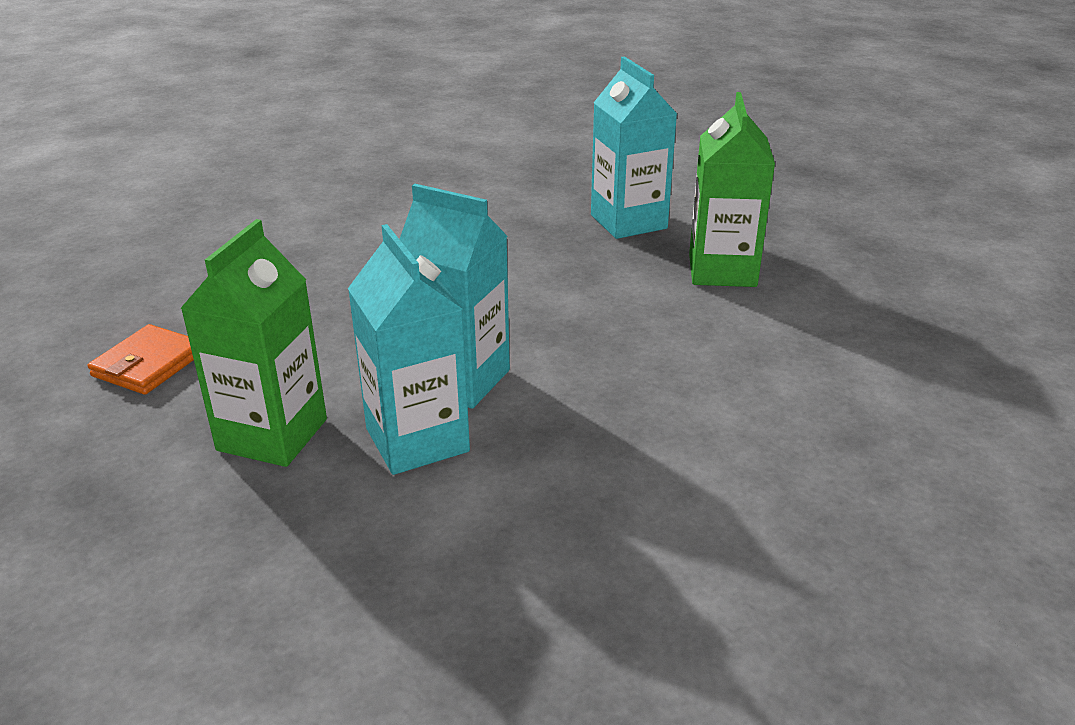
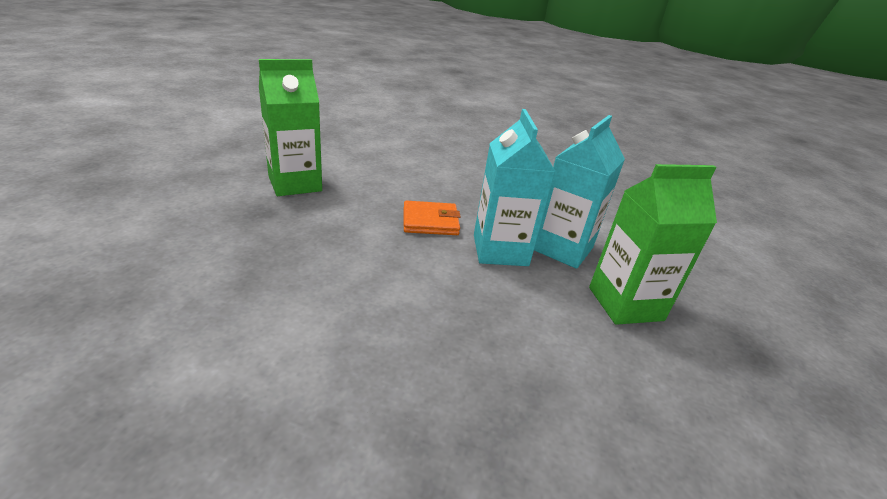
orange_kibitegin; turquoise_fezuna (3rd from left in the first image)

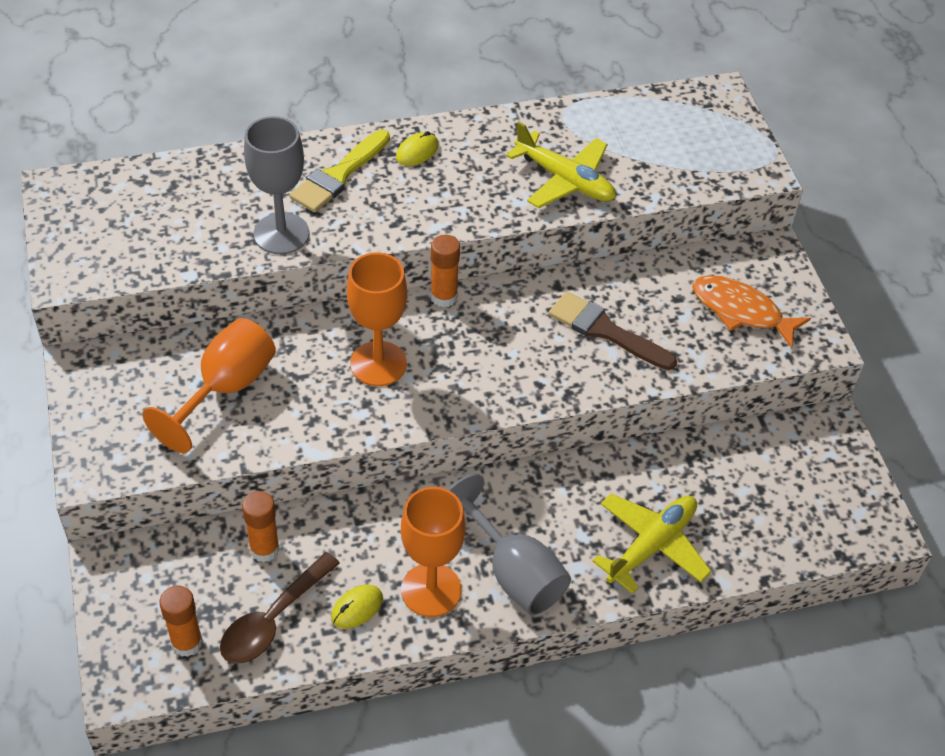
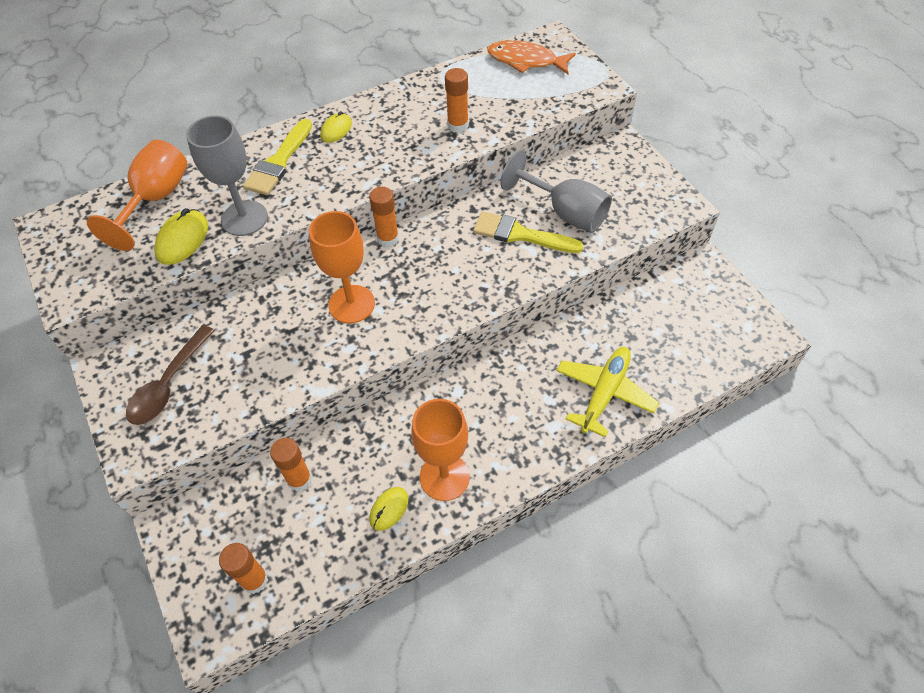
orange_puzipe (1st from left); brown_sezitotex; grey_puzipe (2nd from left); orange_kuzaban (4th from left); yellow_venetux (2nd from left); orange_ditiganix; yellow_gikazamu (1st from left)

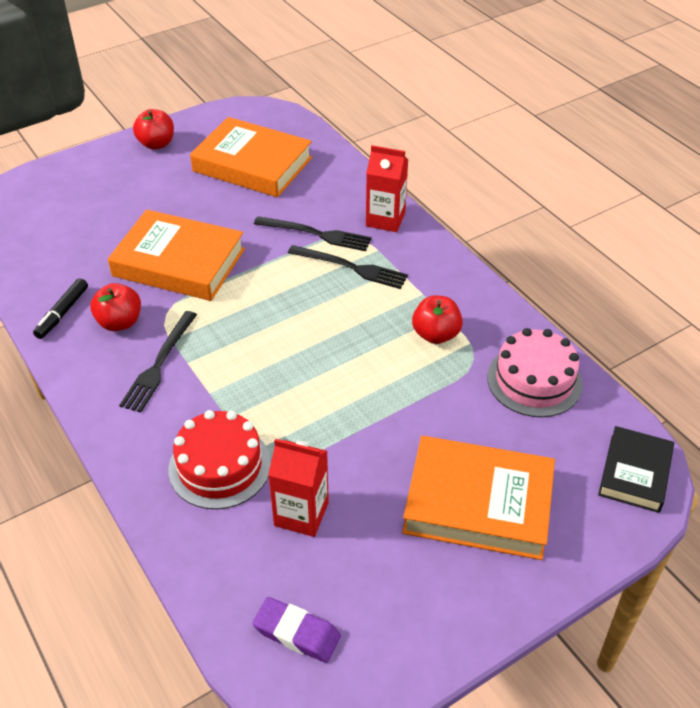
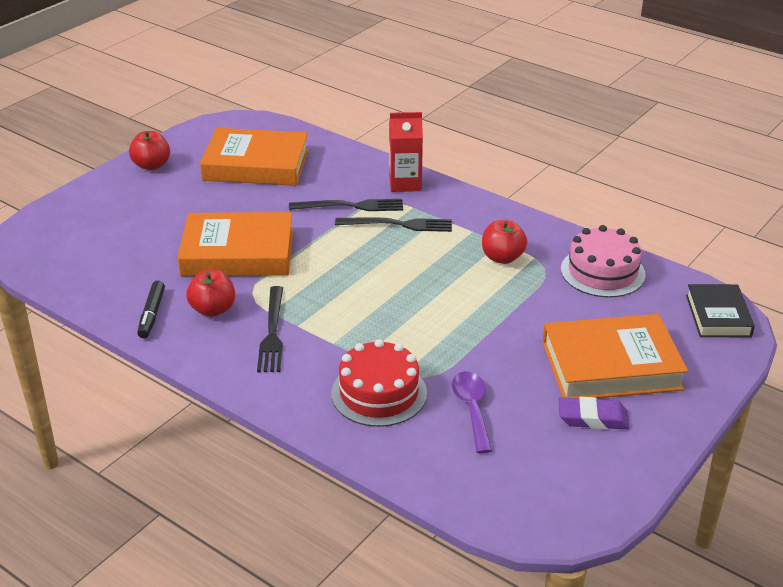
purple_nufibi; purple_sezitotex

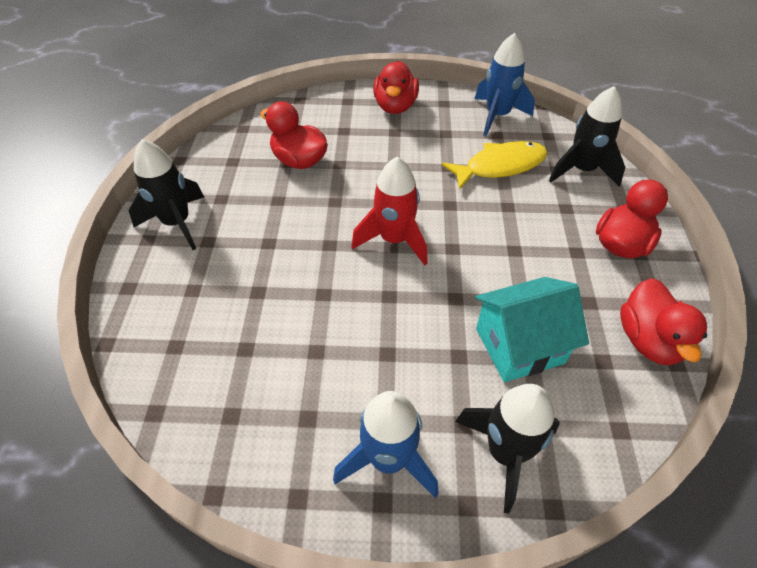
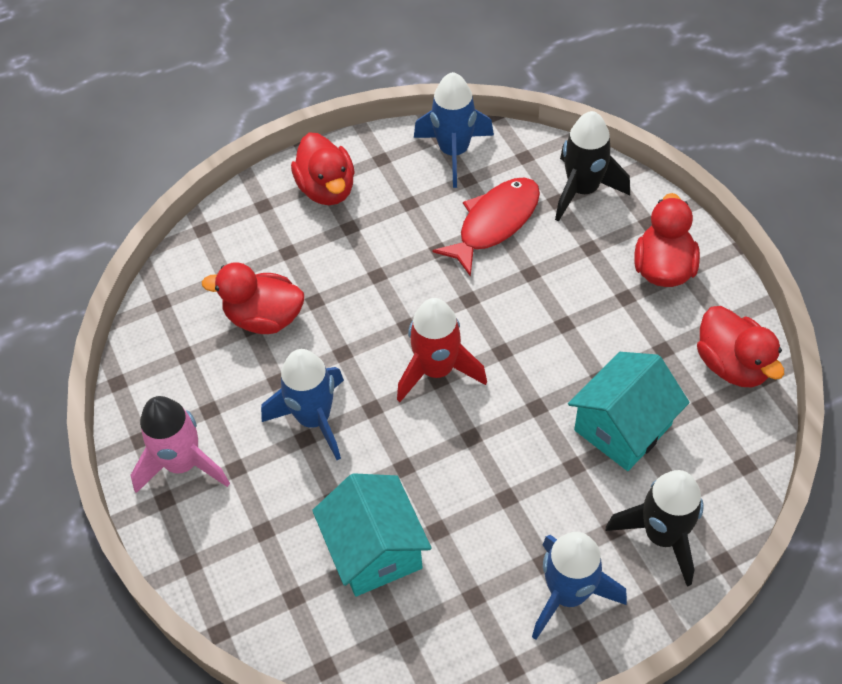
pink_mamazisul; red_ditiganix; blue_mamazisul (1st from left); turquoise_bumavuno (1st from left)

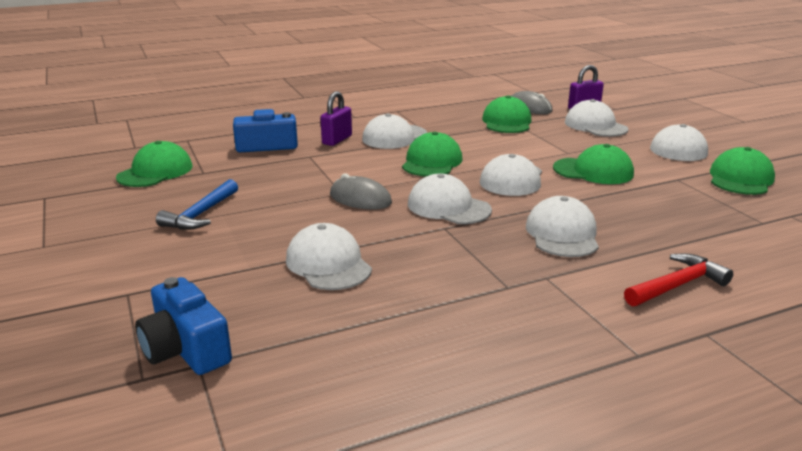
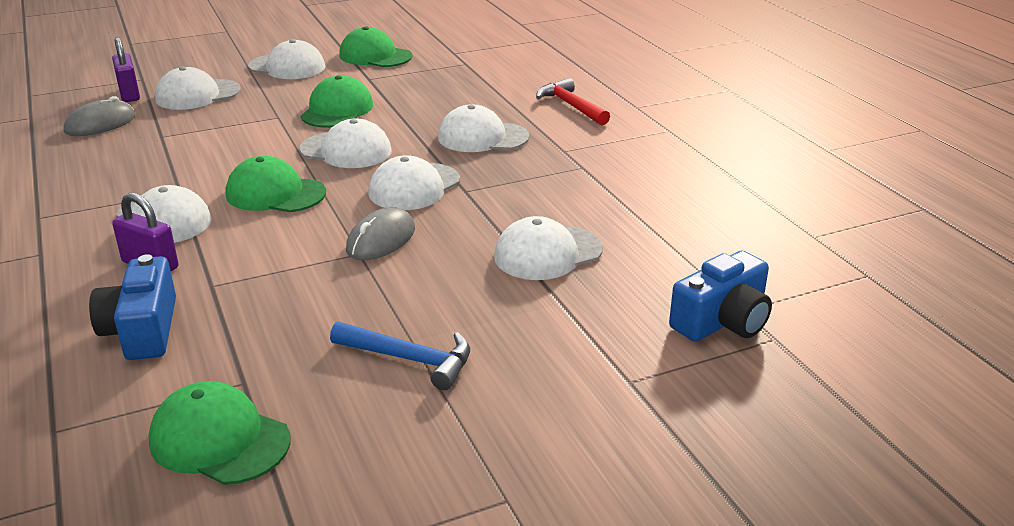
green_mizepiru (3rd from left in the first image)

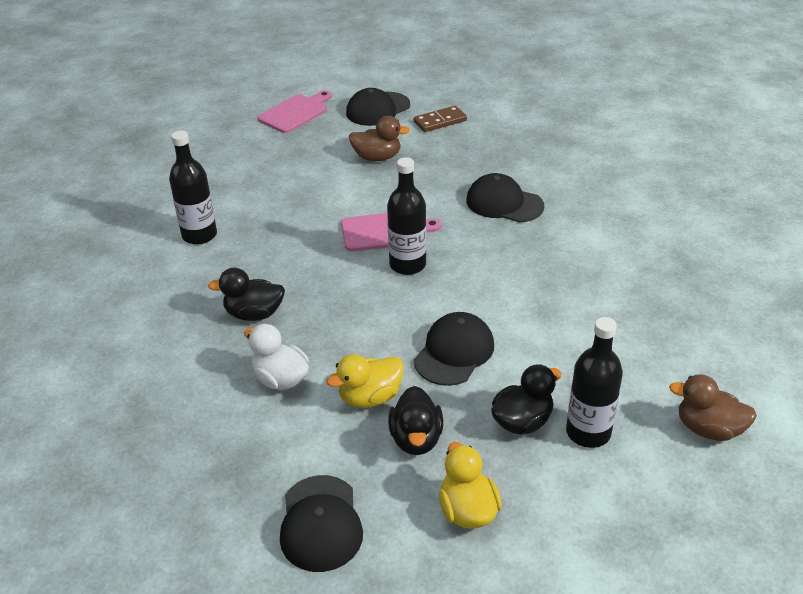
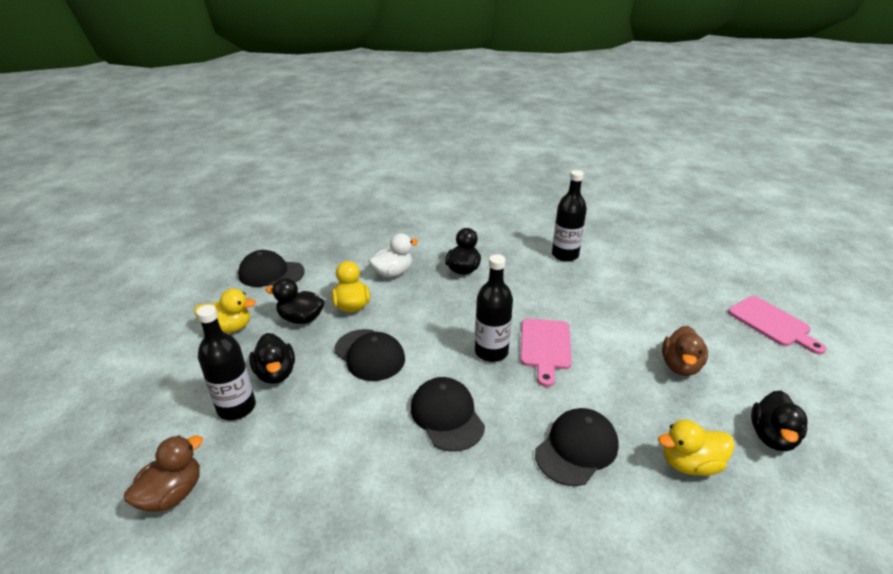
black_mizepiru (3rd from left); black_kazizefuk (4th from left); yellow_kazizefuk (3rd from left)

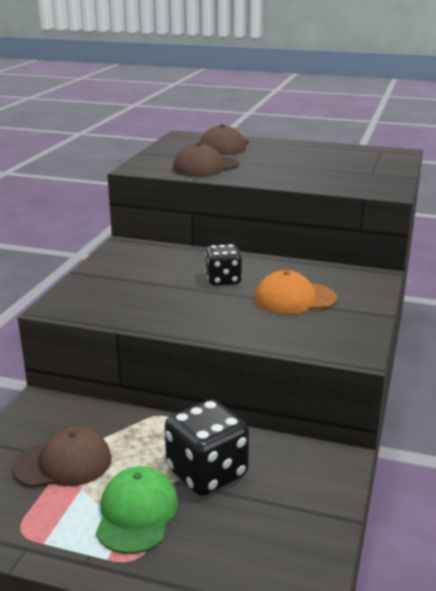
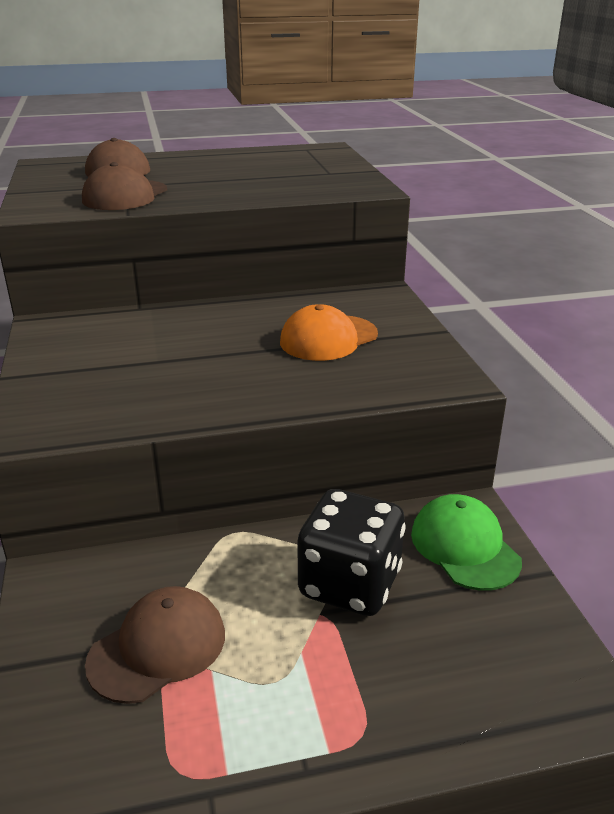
green_mizepiru; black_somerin (2nd from left in the first image)

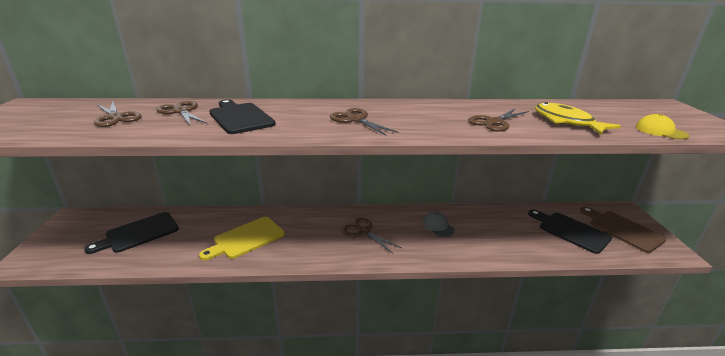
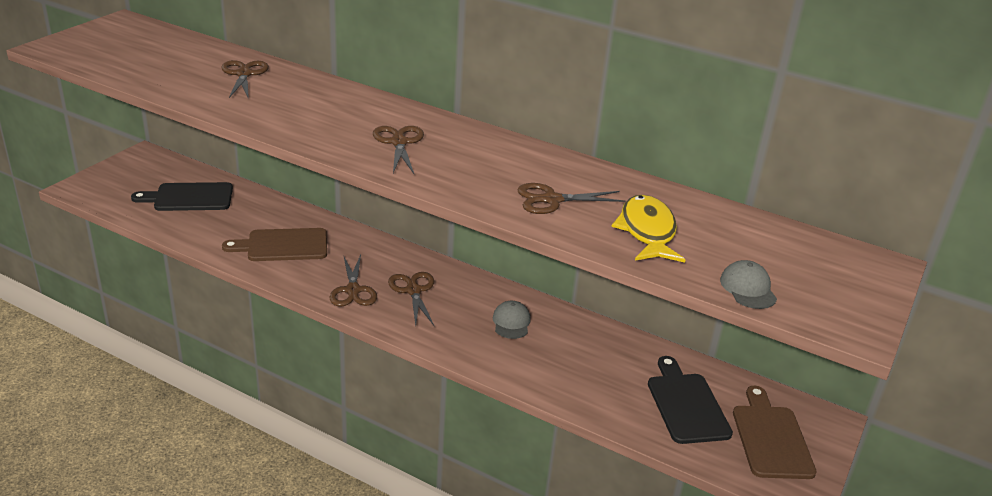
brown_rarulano (2nd from left); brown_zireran (1st from left); black_zireran (2nd from left in the first image); grey_mizepiru (2nd from left)

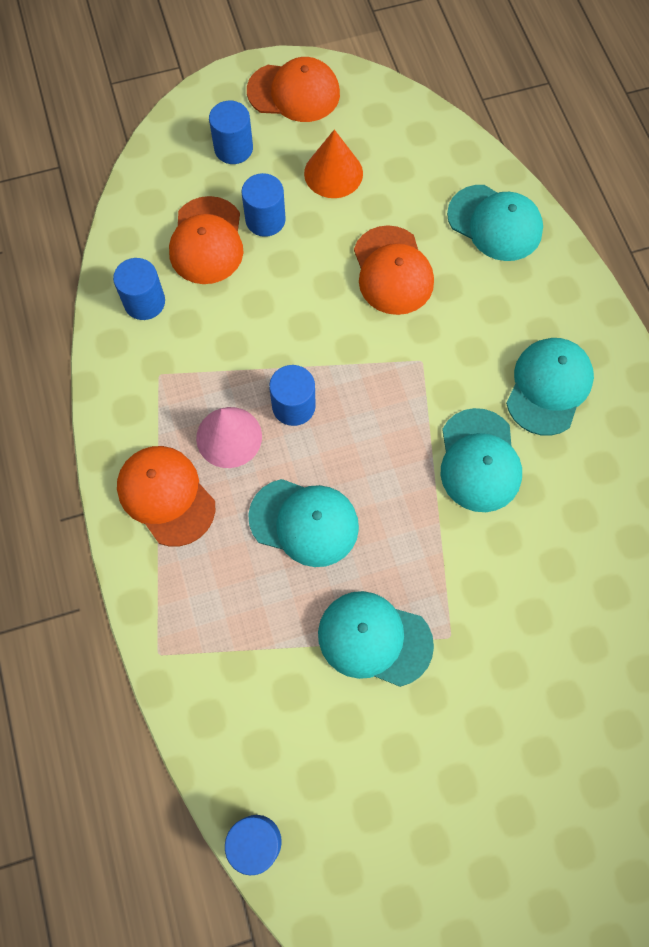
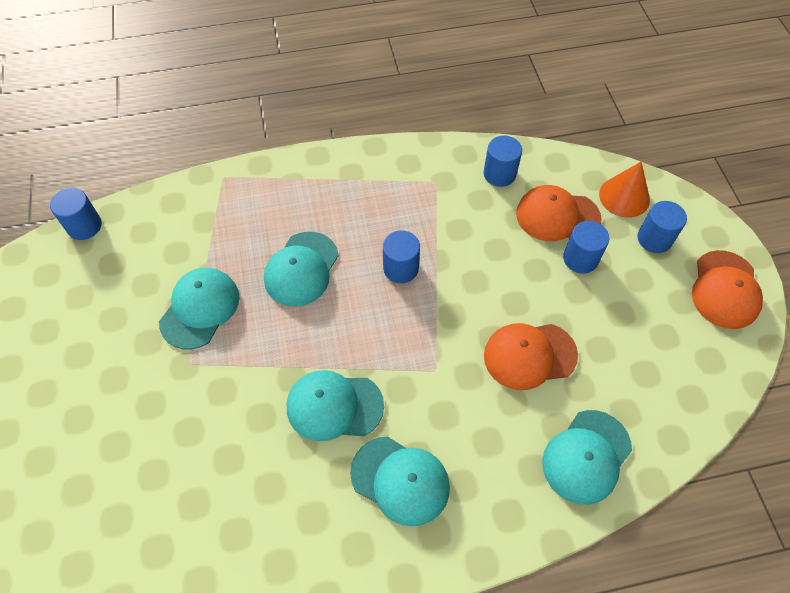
orange_mizepiru (1st from left in the first image); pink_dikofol; orange_dikofol

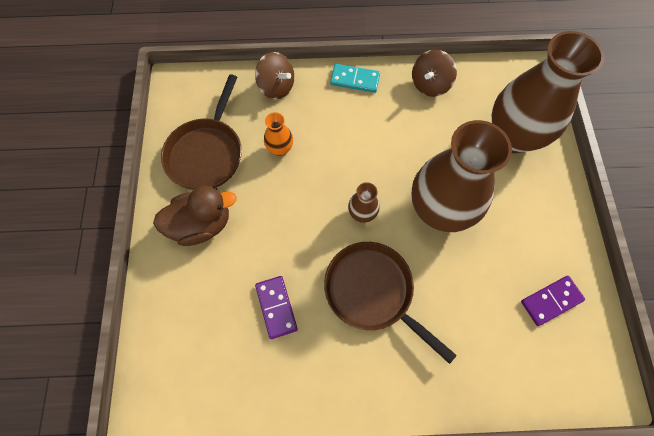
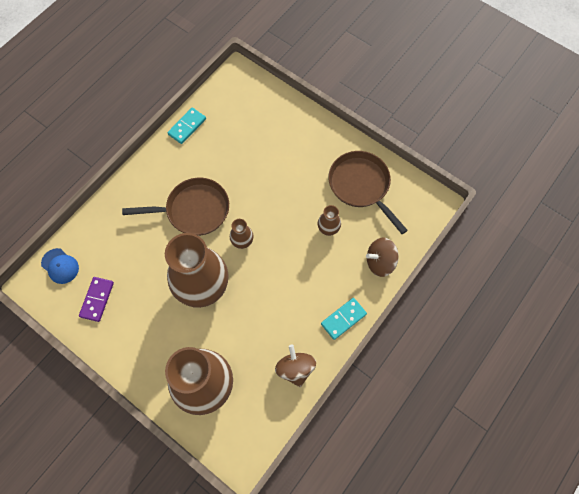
brown_kazizefuk; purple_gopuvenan (1st from left in the first image); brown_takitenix (4th from left); blue_mizepiru; turquoise_gopuvenan (1st from left)

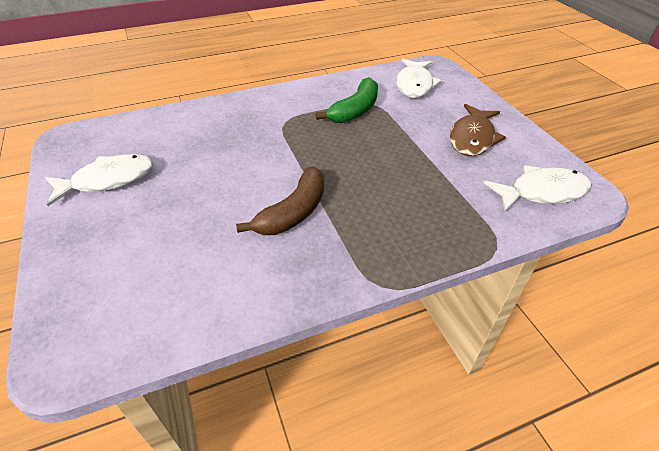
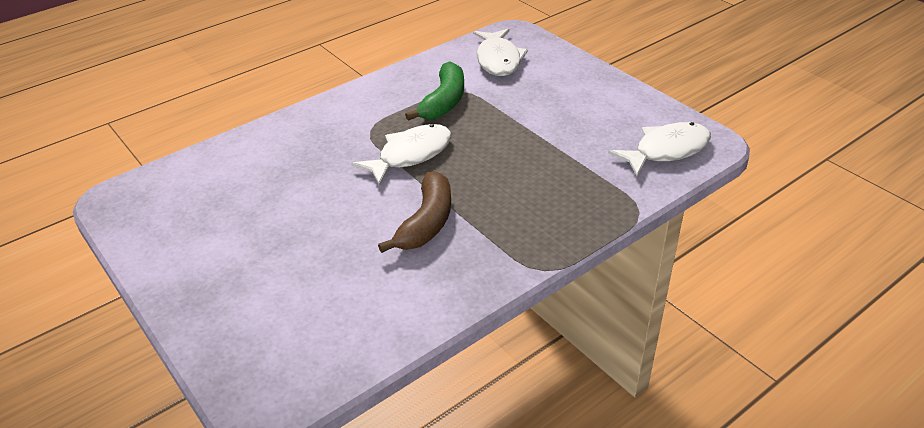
white_ditiganix (1st from left); brown_ditiganix

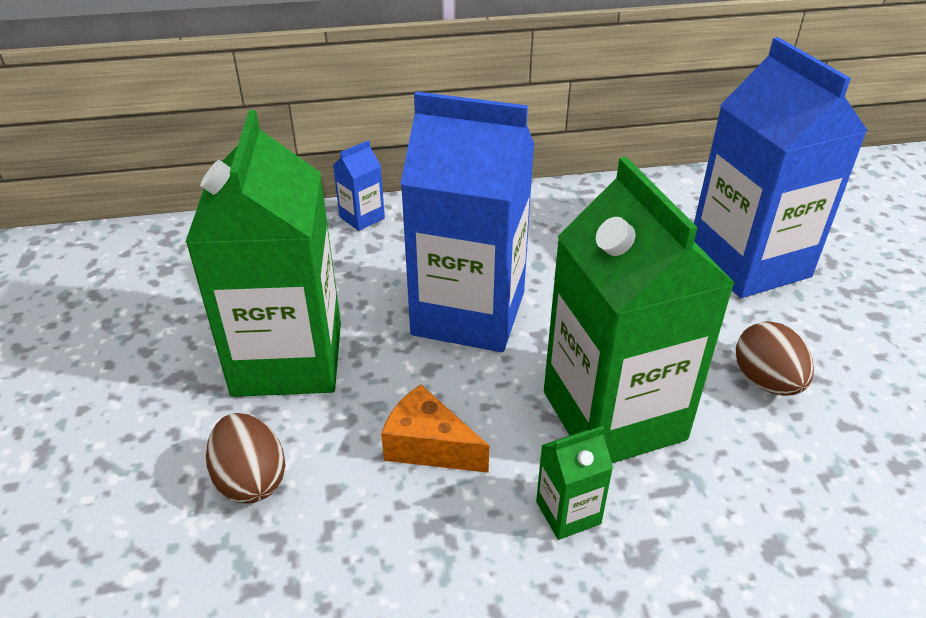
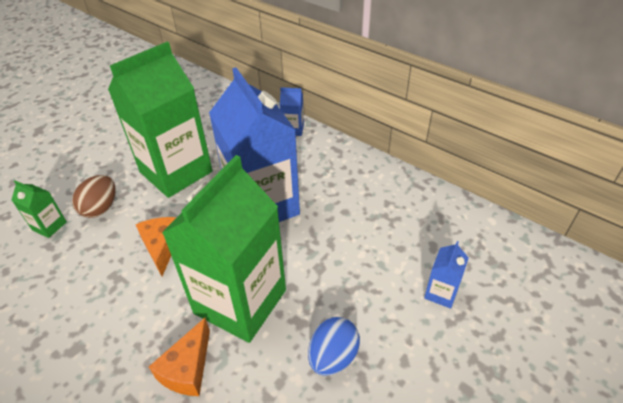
green_fezuna (1st from left); blue_fezuna (3rd from left); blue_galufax; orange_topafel (2nd from left)

